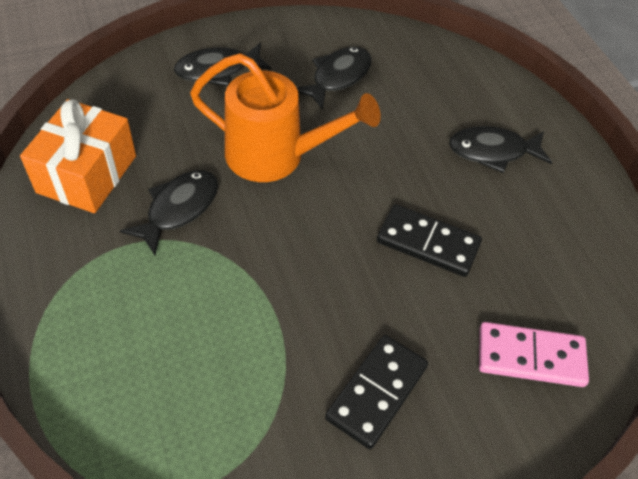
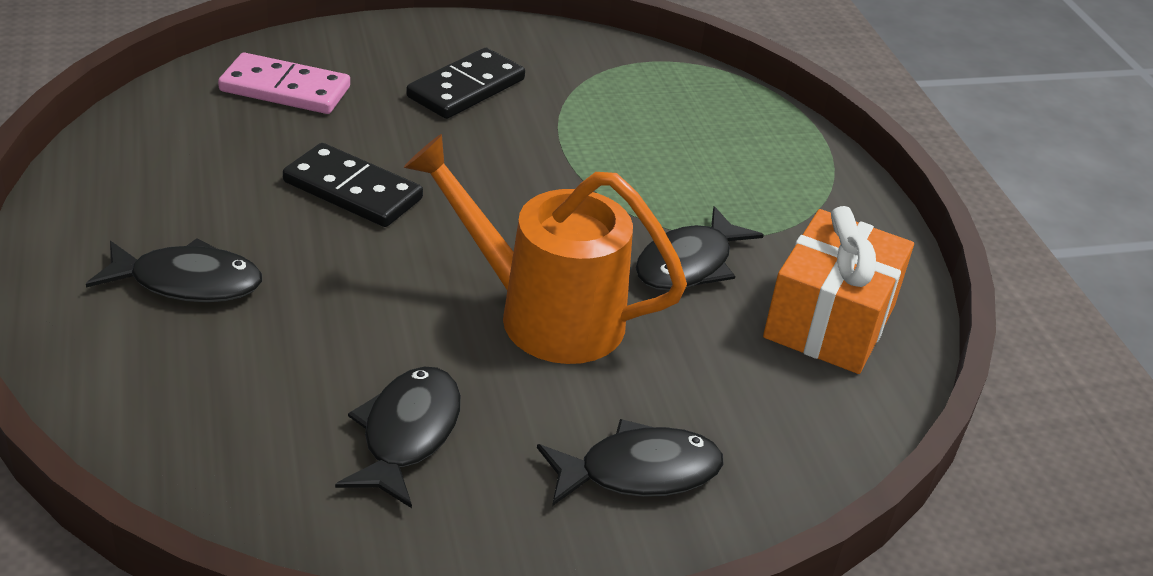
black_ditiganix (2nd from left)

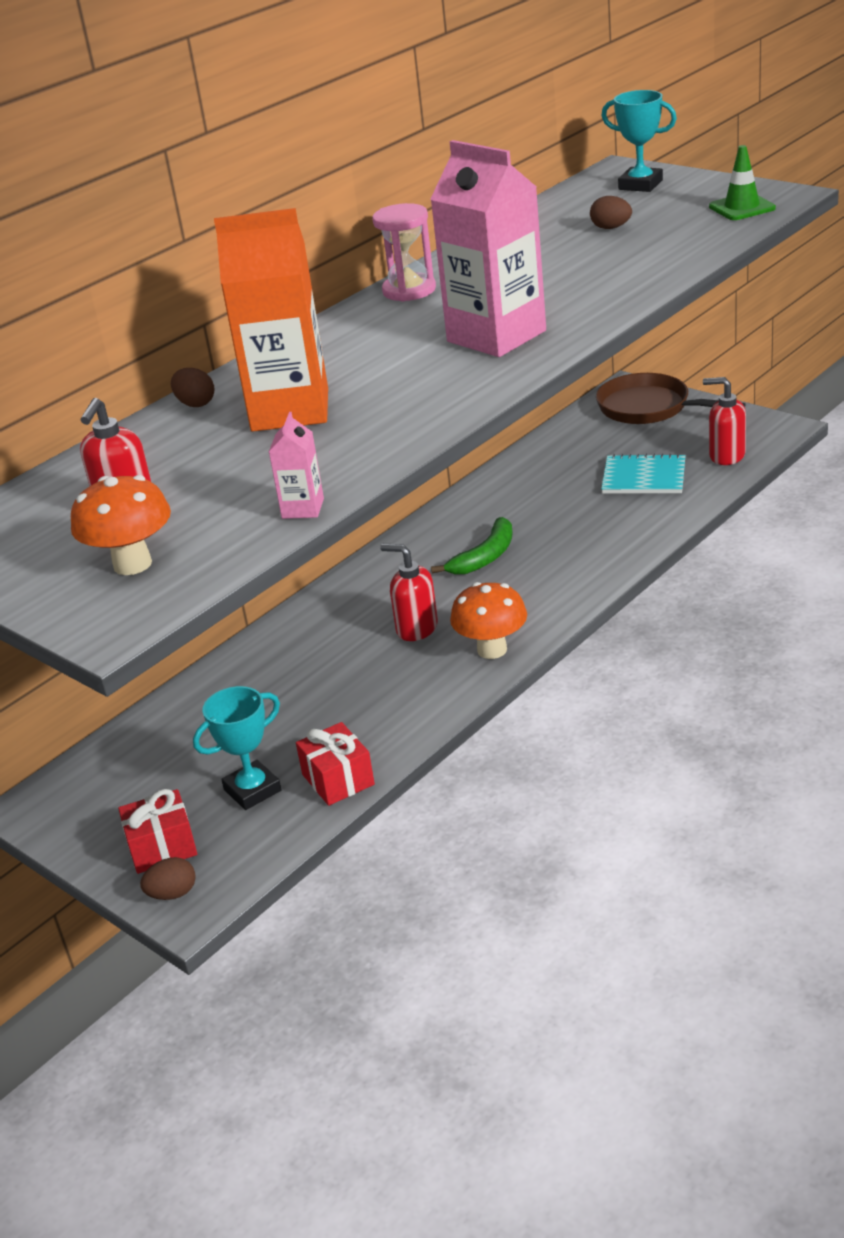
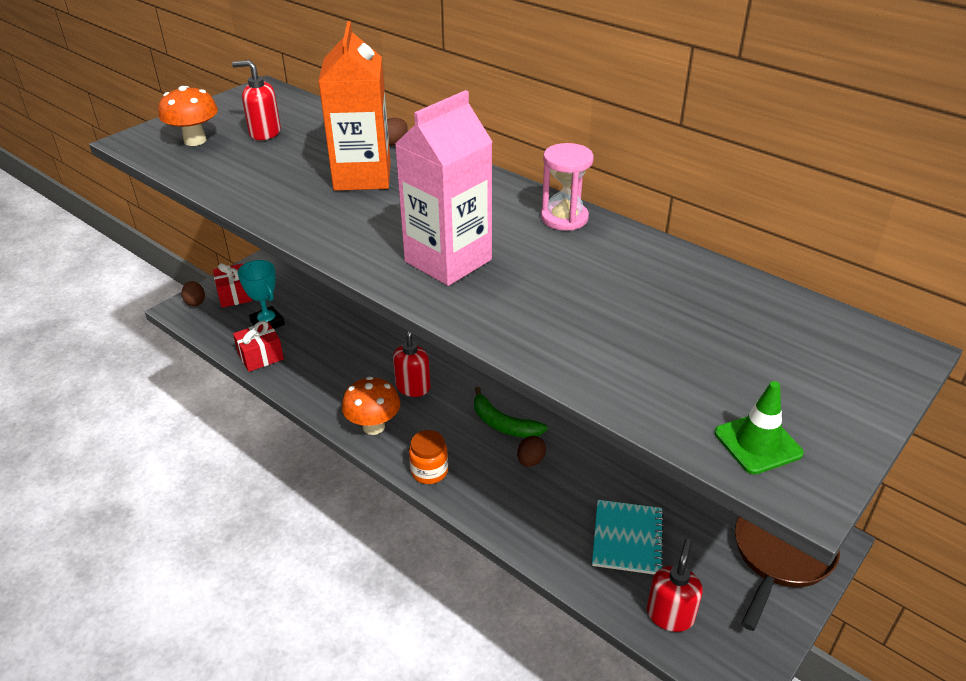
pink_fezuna (1st from left in the first image); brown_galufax (3rd from left); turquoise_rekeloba (2nd from left in the first image); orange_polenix

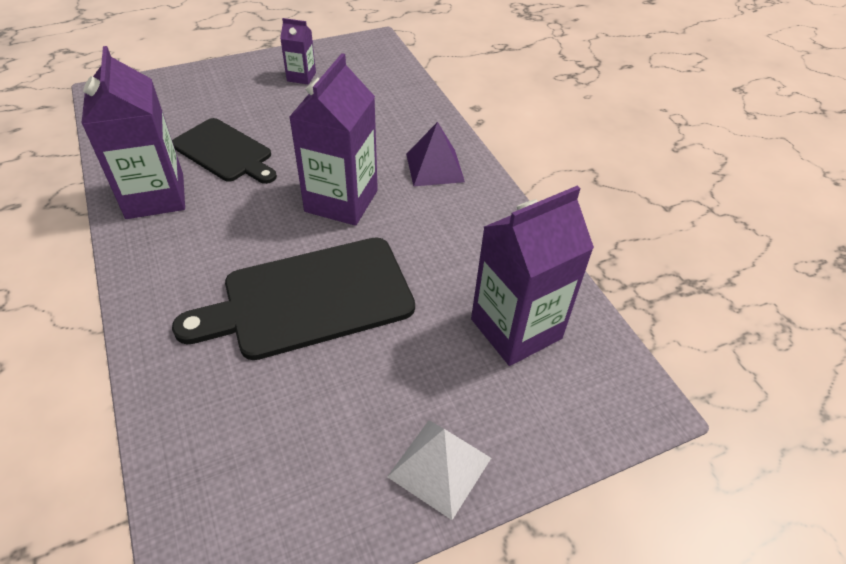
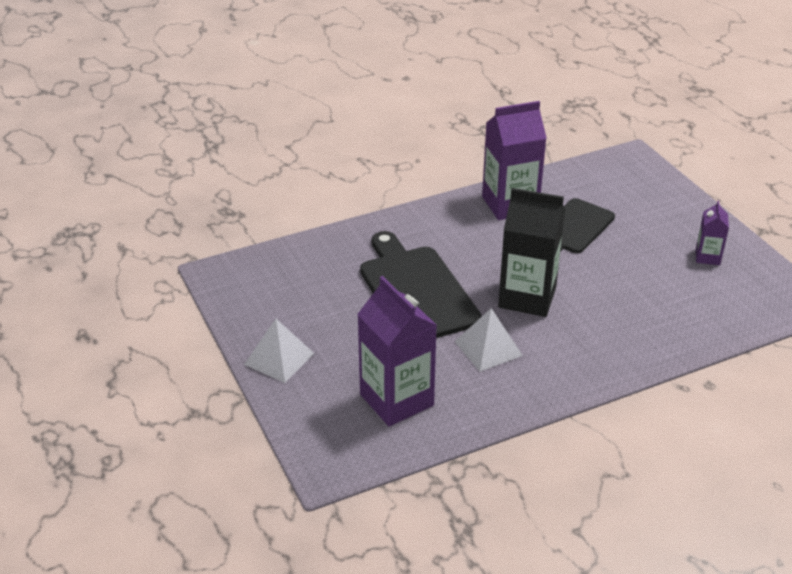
black_fezuna; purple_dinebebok; white_dinebebok (2nd from left)

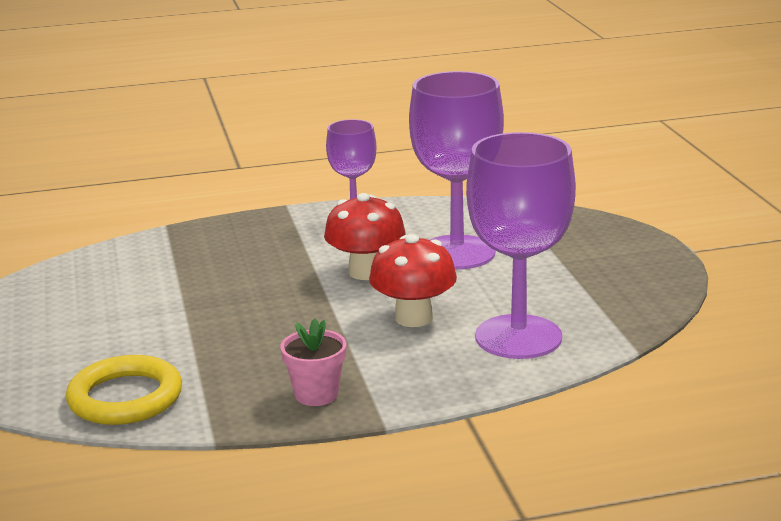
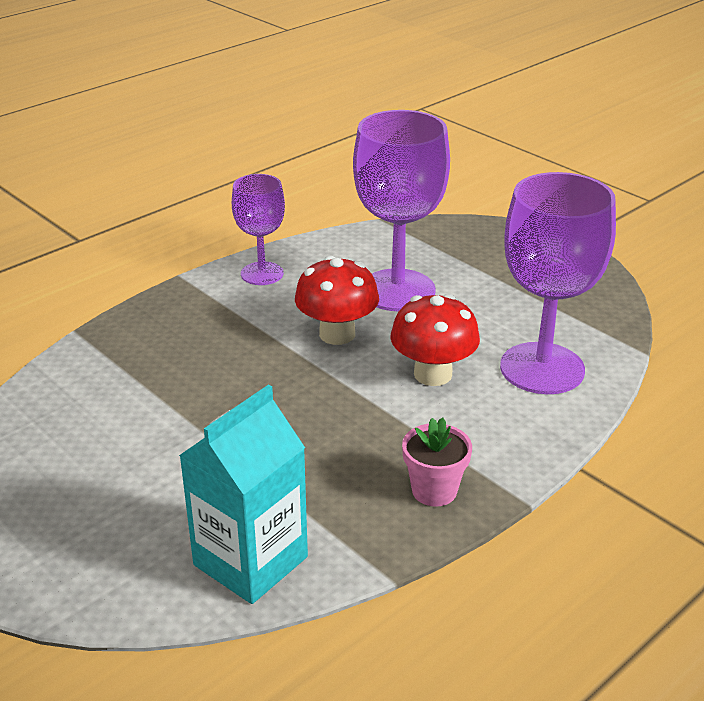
turquoise_fezuna

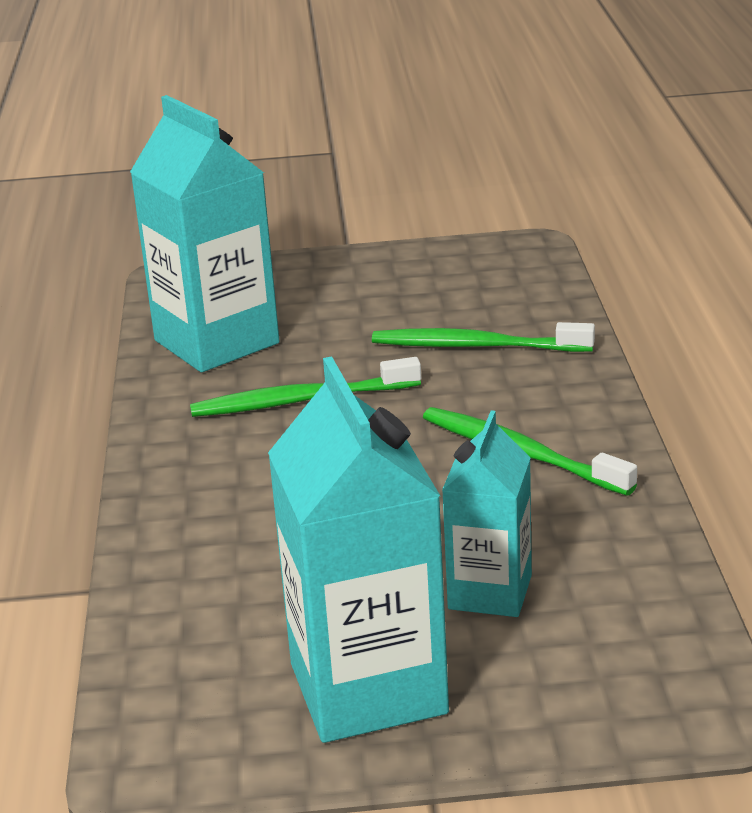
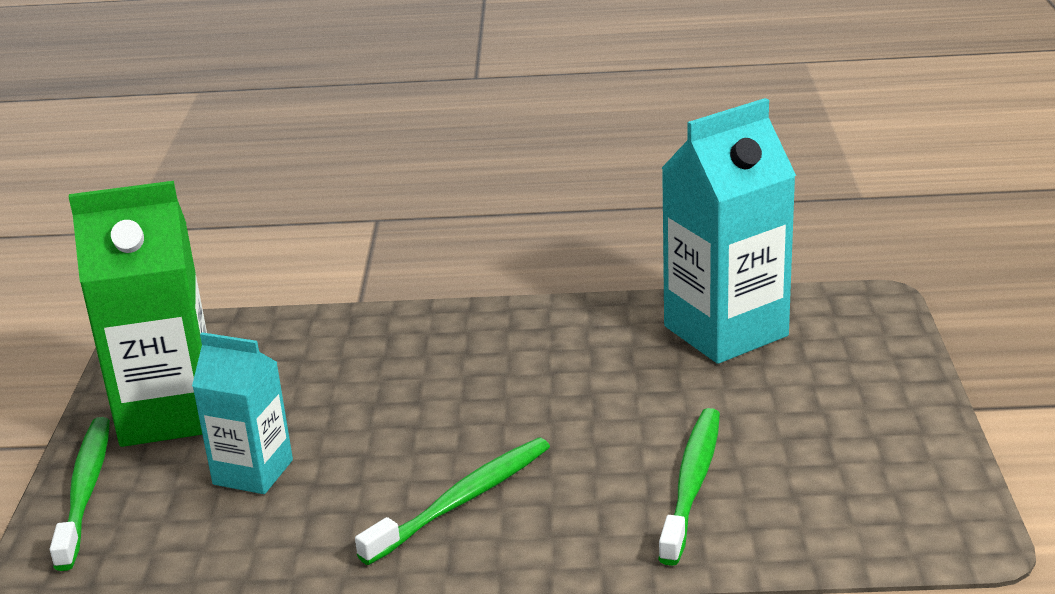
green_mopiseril (1st from left); green_fezuna

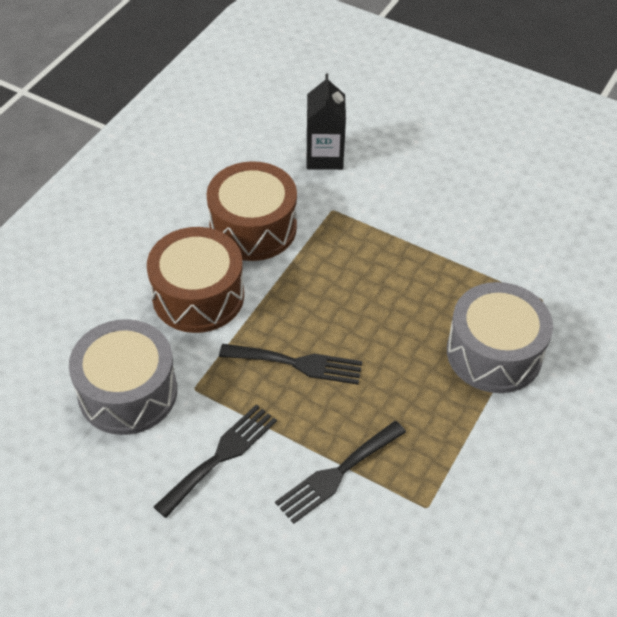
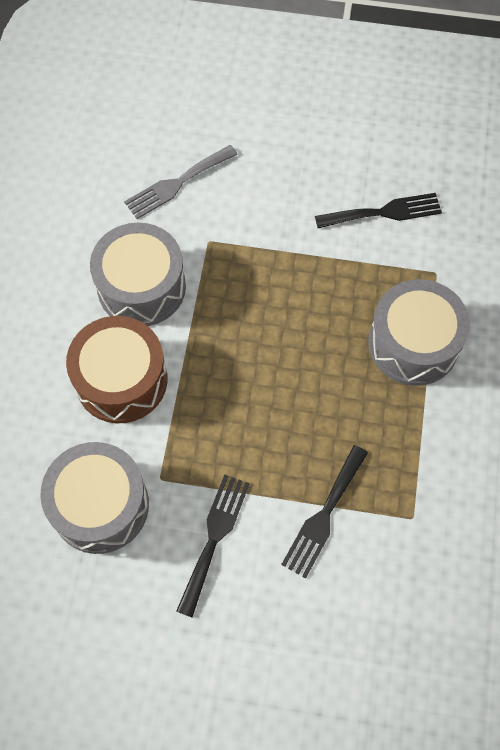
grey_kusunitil (2nd from left); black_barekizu (3rd from left); grey_barekizu

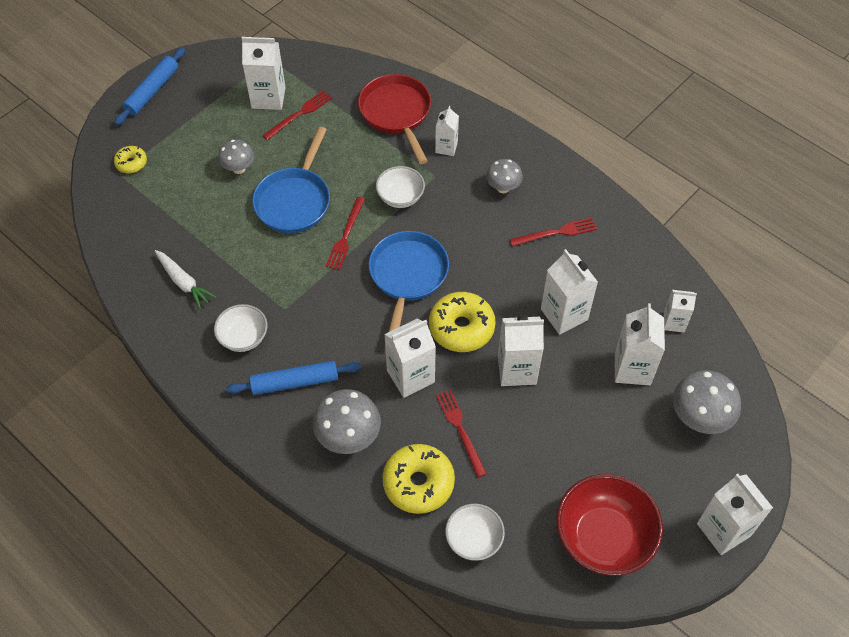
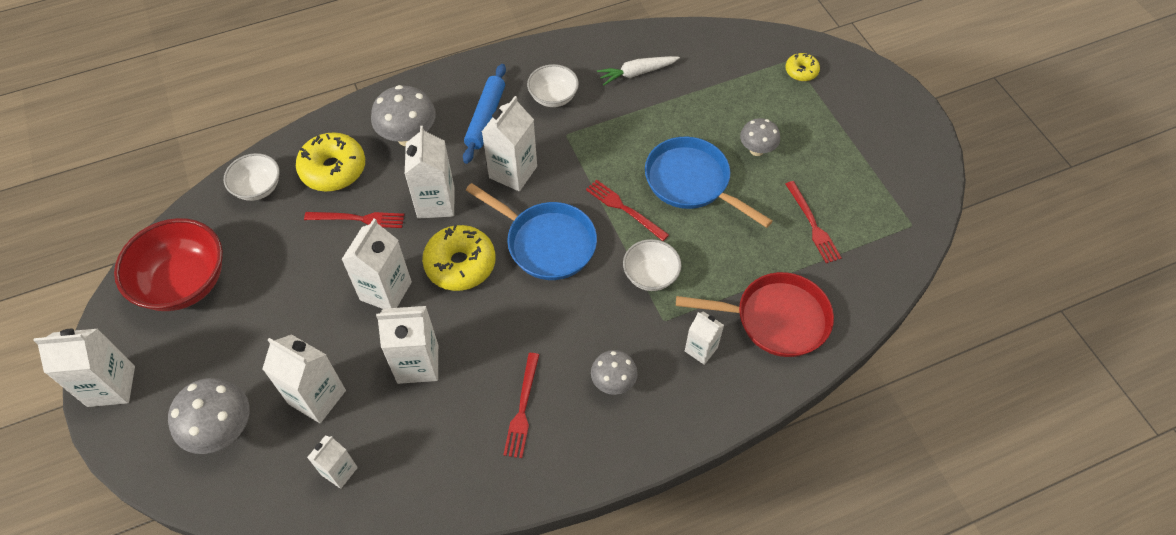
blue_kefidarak (1st from left in the first image); white_fezuna (7th from left)

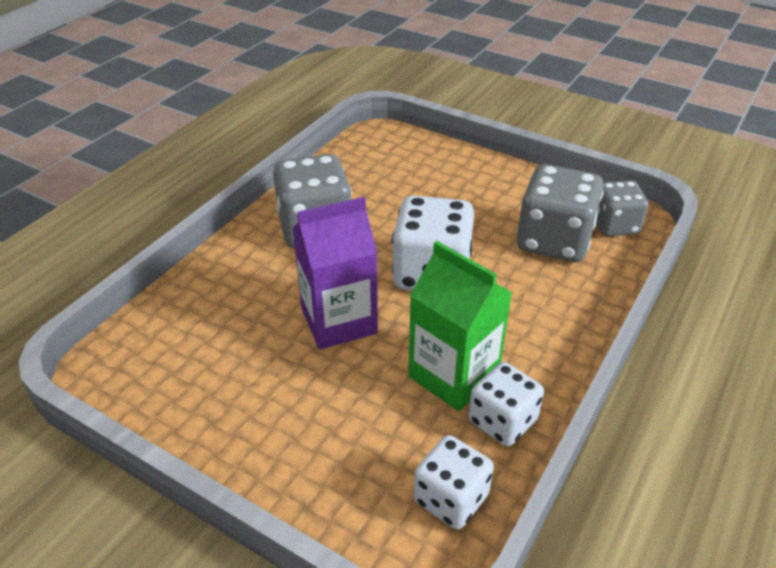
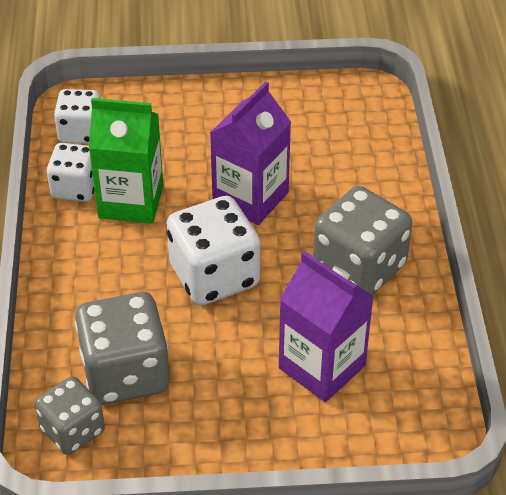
purple_fezuna (2nd from left)

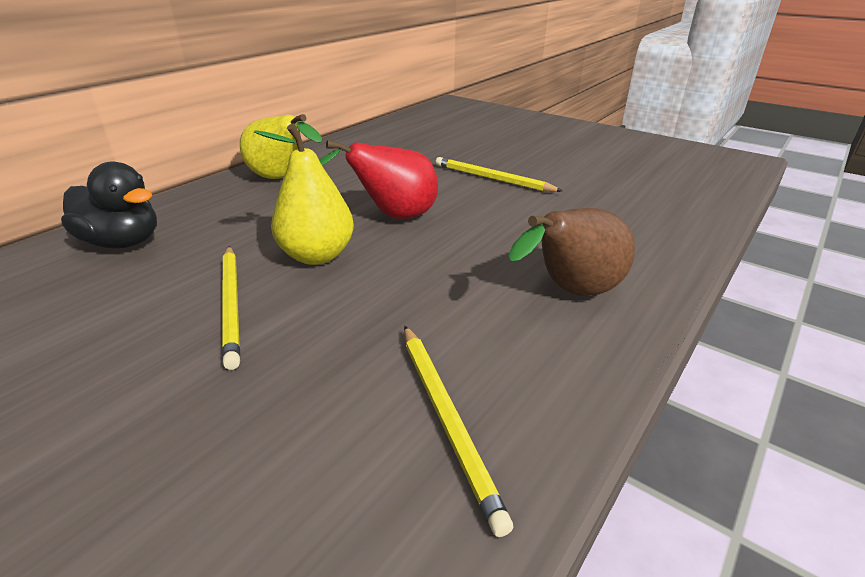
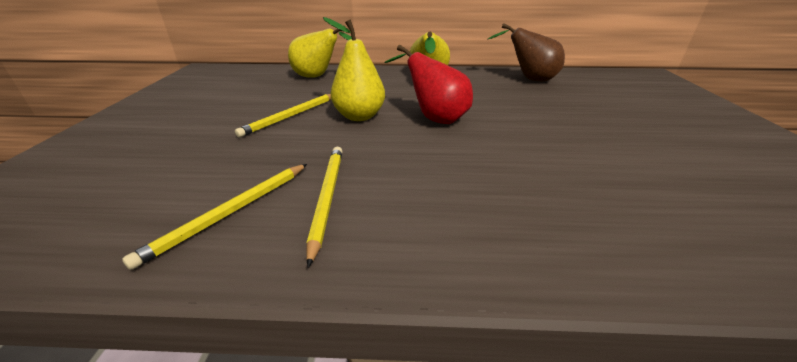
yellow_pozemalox (1st from left); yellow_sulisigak (3rd from left); brown_pozemalox

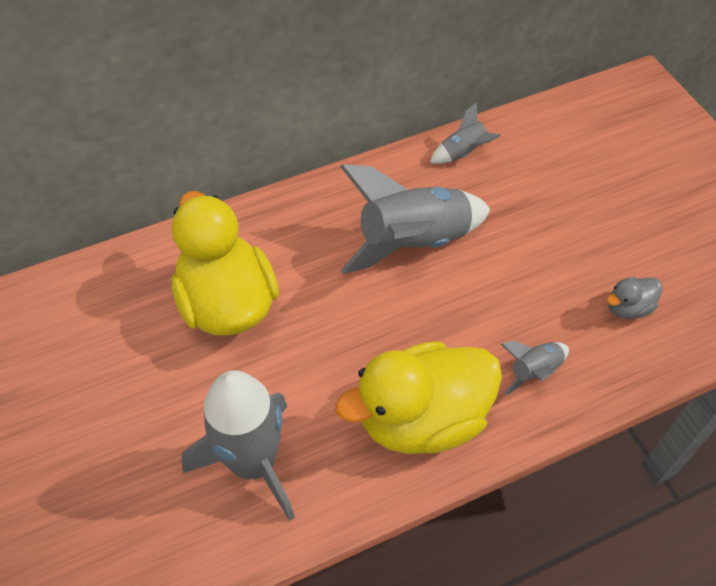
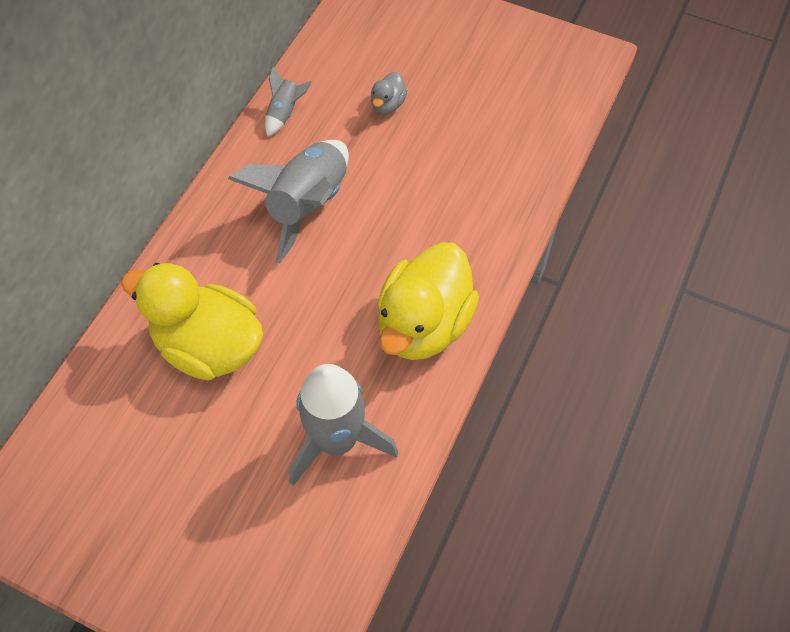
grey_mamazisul (4th from left in the first image); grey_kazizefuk

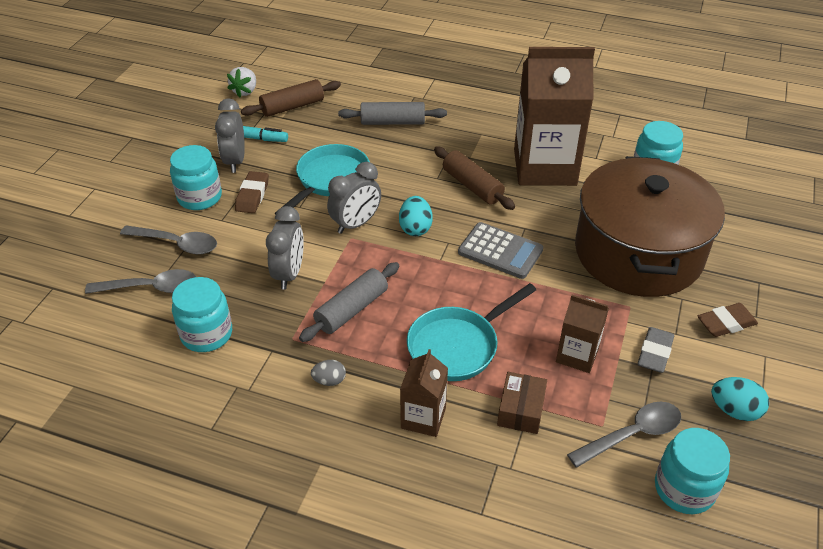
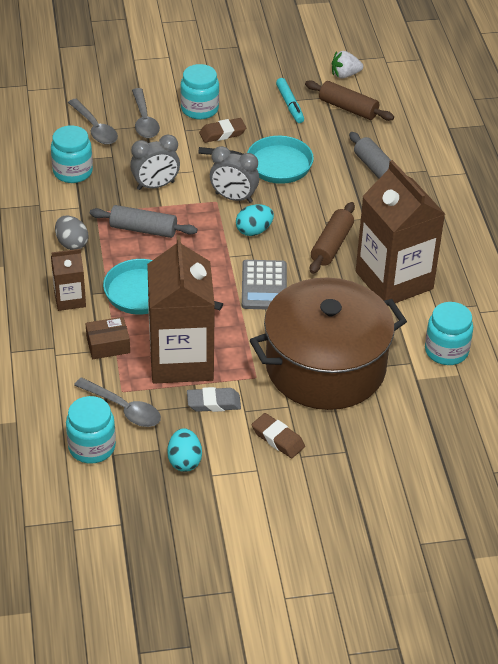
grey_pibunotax (1st from left in the first image); grey_galufax; brown_fezuna (2nd from left)

